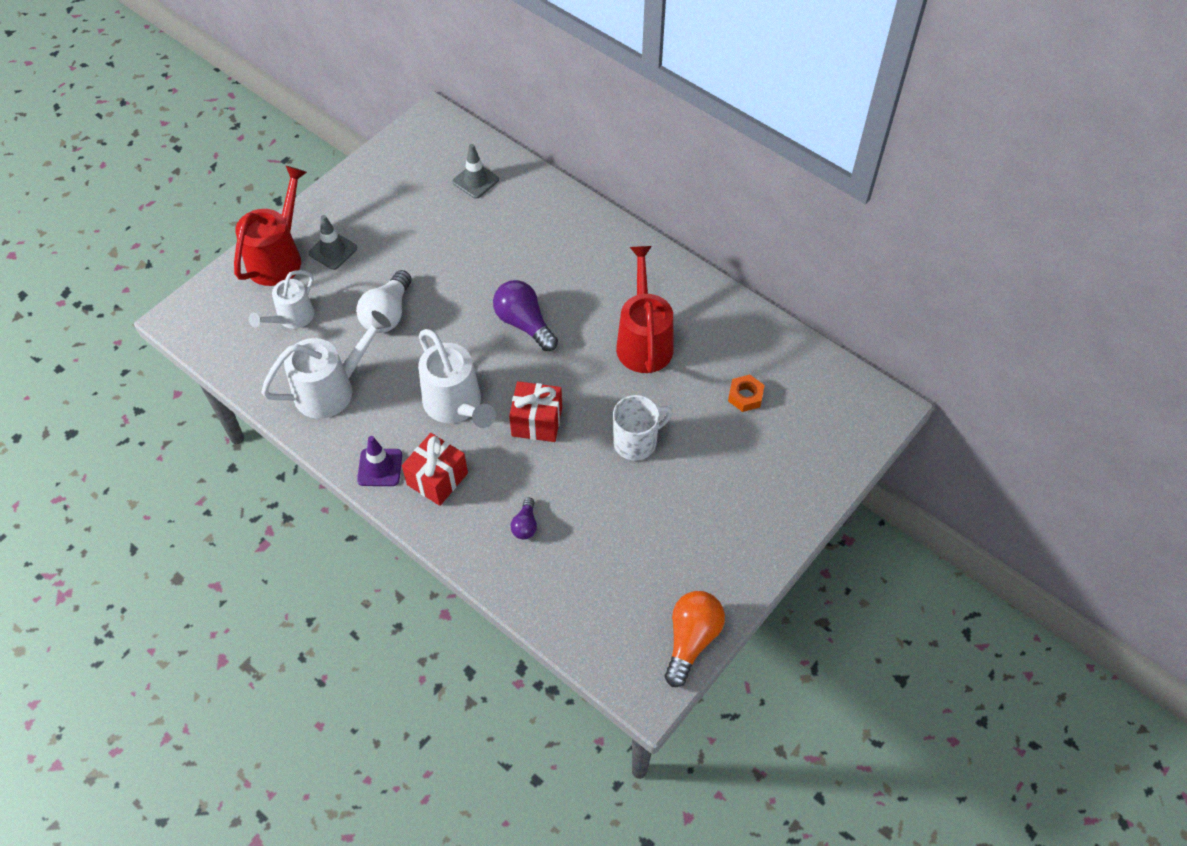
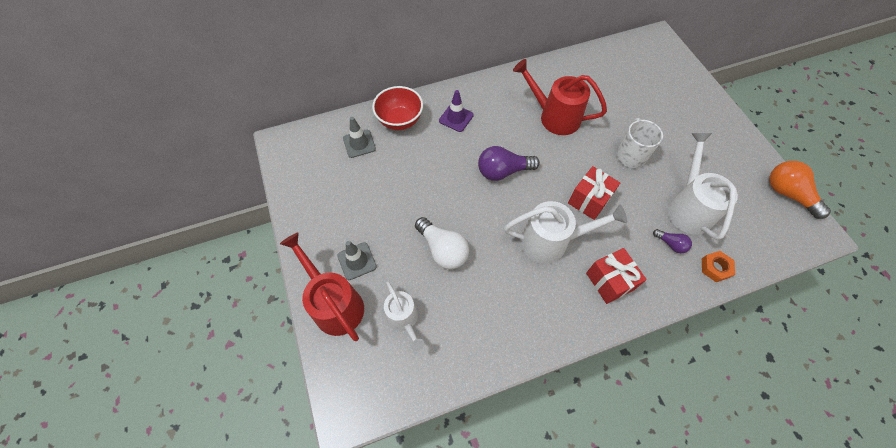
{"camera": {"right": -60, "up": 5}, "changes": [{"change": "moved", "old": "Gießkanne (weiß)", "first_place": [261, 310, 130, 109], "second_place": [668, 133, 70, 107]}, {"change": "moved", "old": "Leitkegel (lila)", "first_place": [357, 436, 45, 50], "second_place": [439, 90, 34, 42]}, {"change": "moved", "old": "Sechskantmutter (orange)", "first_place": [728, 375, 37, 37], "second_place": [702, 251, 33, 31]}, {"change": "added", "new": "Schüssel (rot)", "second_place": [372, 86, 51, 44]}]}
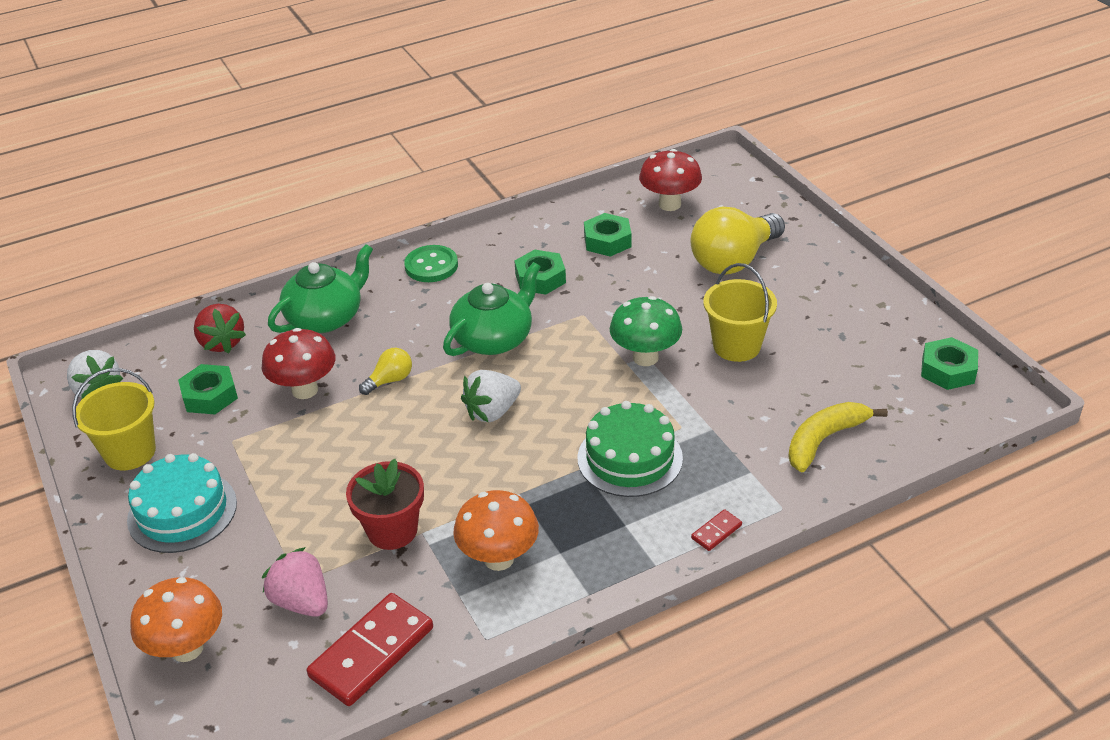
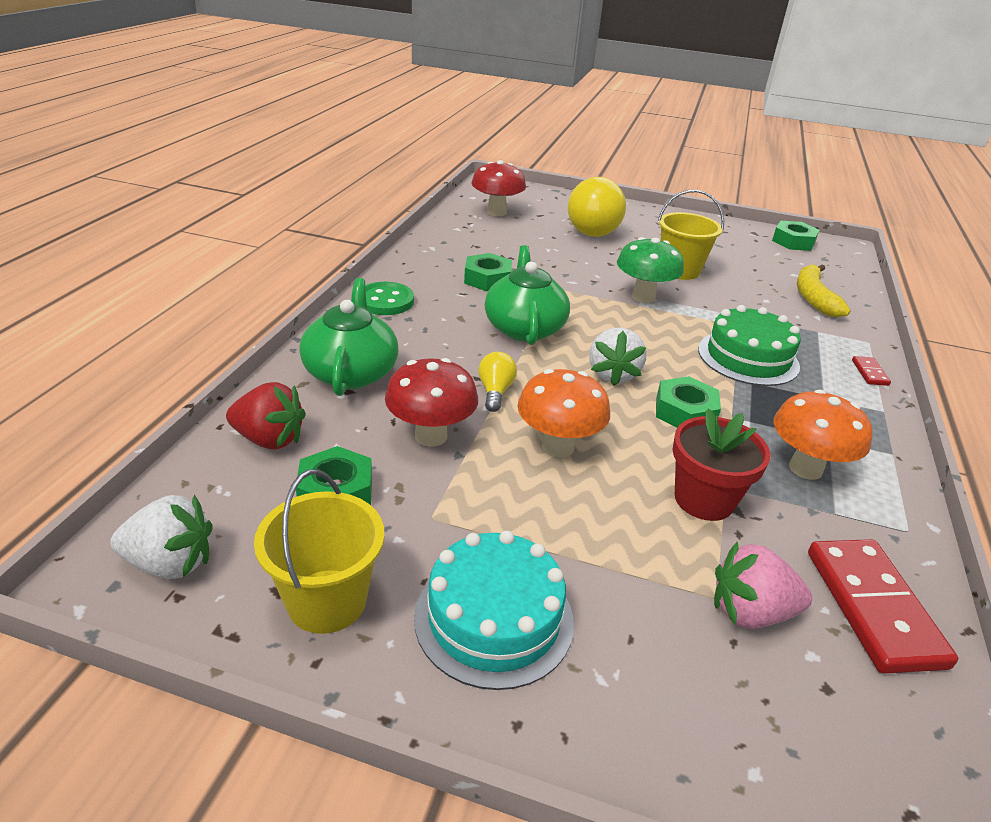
{"camera": {"right": -50, "up": -5}, "changes": [{"change": "moved", "old": "Pilz (orange)", "first_place": [130, 577, 92, 85], "second_place": [518, 369, 92, 88]}, {"change": "moved", "old": "Sechskantmutter (grün)", "first_place": [584, 213, 47, 44], "second_place": [656, 376, 65, 52]}]}
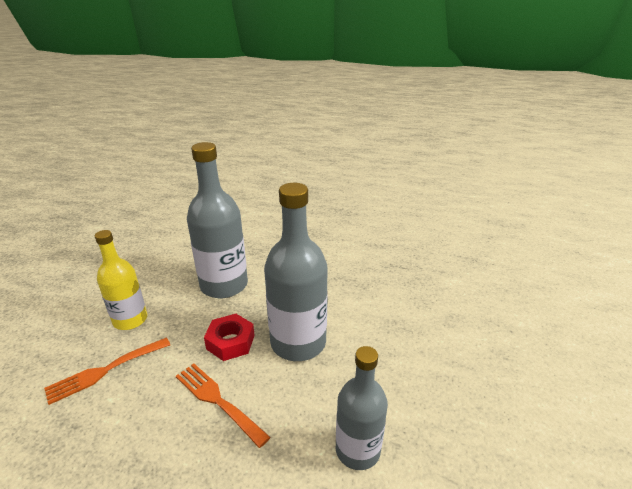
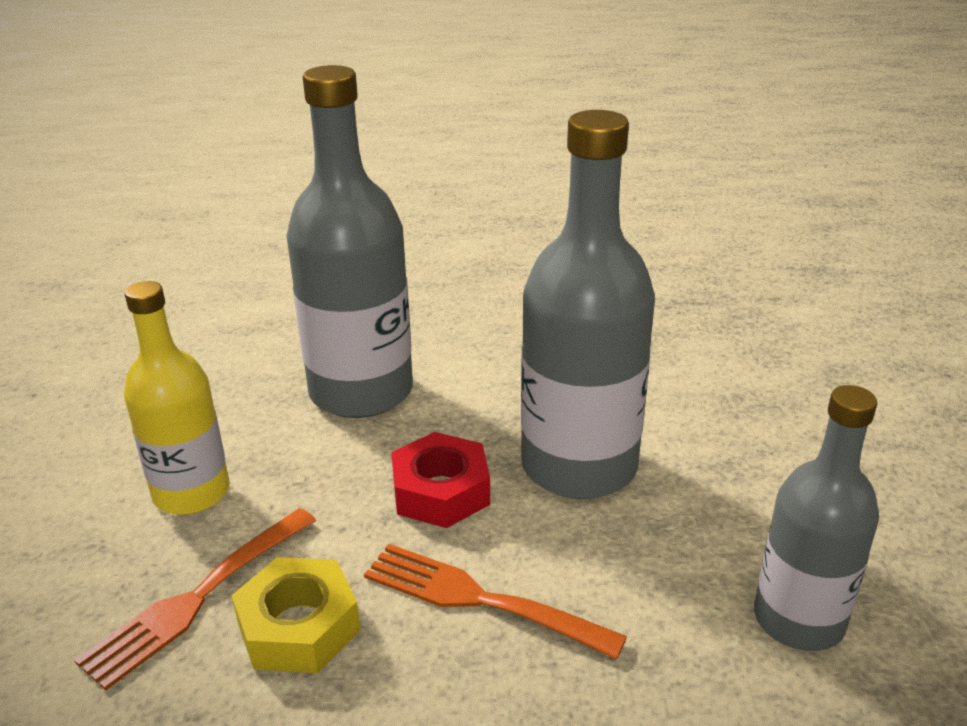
{"camera": {"right": -15, "up": 0}, "changes": [{"change": "added", "new": "Sechskantmutter (gelb)", "second_place": [232, 557, 128, 116]}]}
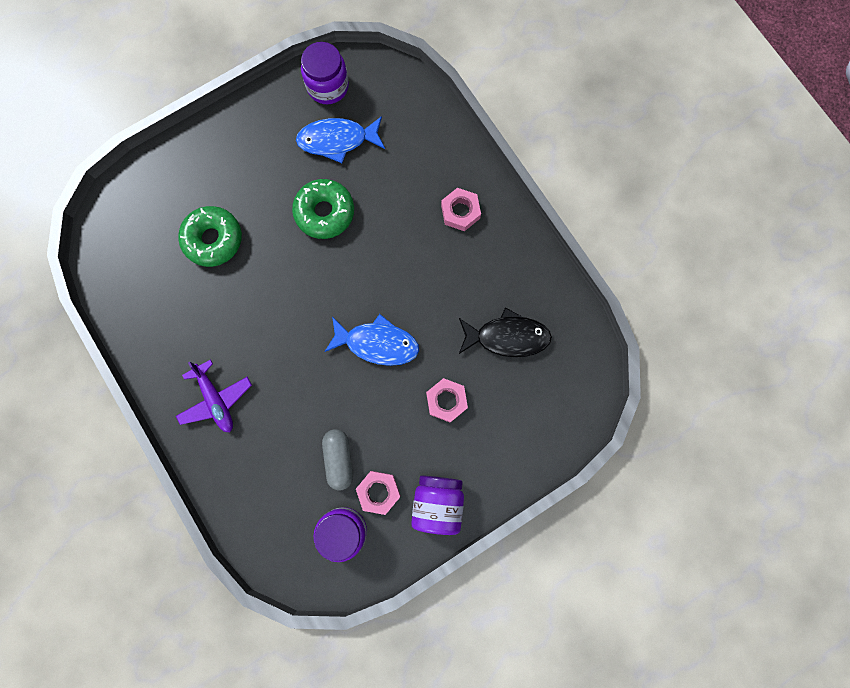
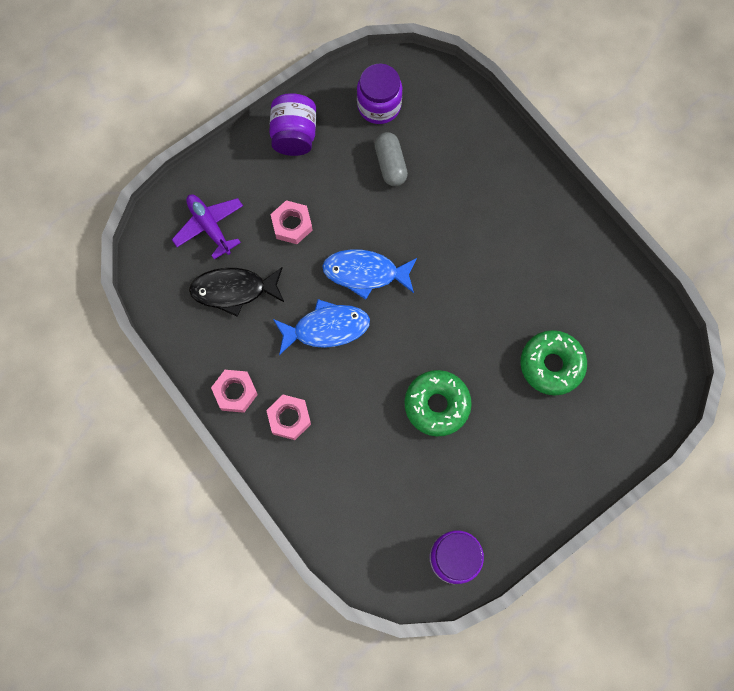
{"camera": {"right": 175, "up": -5}, "changes": [{"change": "moved", "old": "Flugzeug (lila)", "first_place": [176, 359, 76, 73], "second_place": [172, 194, 71, 65]}, {"change": "moved", "old": "Fisch (blau)", "first_place": [296, 116, 89, 47], "second_place": [273, 299, 97, 56]}, {"change": "moved", "old": "Sechskantmutter (rosa)", "first_place": [356, 471, 45, 44], "second_place": [211, 370, 47, 43]}]}
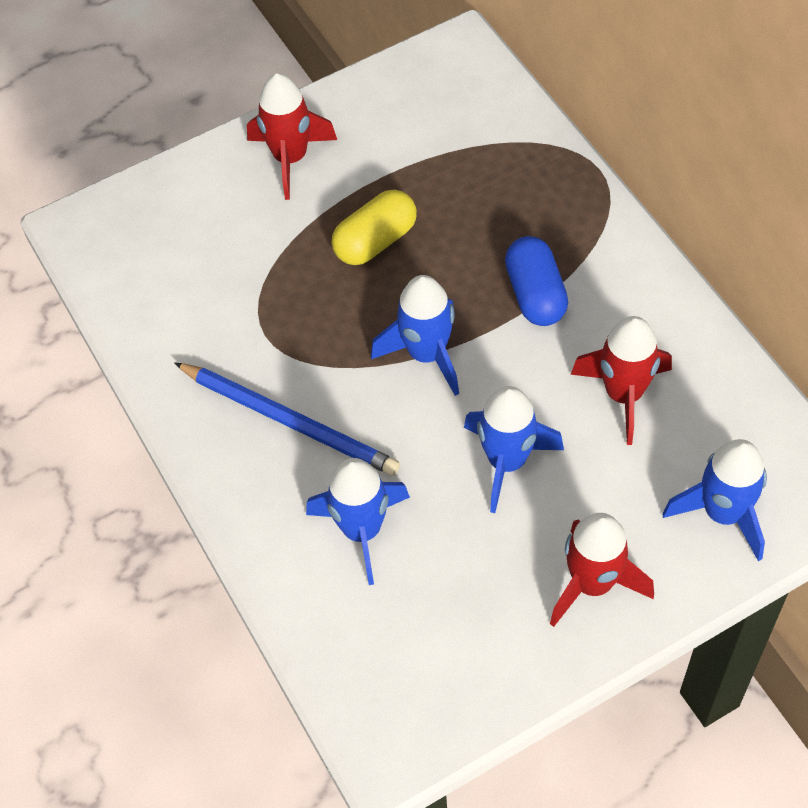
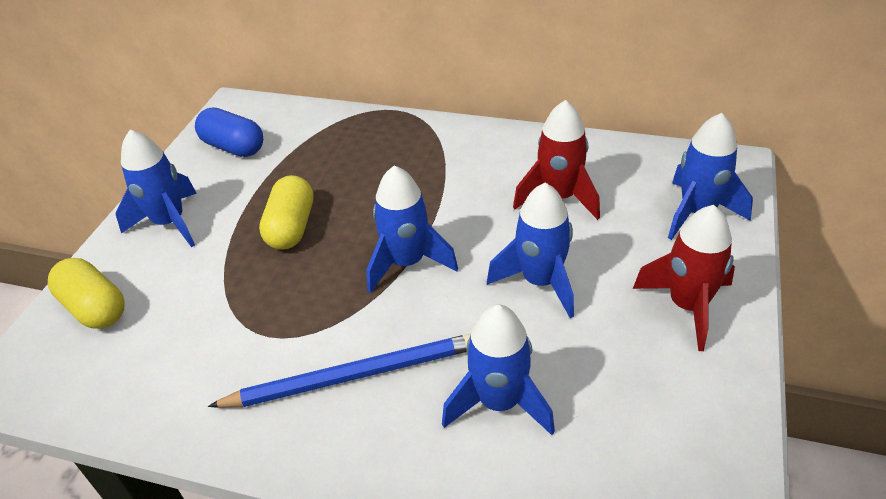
{"camera": {"right": -45, "up": -15}, "changes": [{"change": "recoloured", "old": "Rakete (rot)", "new": "Rakete (blau)", "first_place": [247, 73, 90, 127], "second_place": [116, 130, 81, 117]}, {"change": "moved", "old": "Kapsel (blau)", "first_place": [505, 236, 63, 90], "second_place": [195, 107, 68, 50]}, {"change": "added", "new": "Kapsel (gelb)", "second_place": [48, 258, 77, 71]}]}
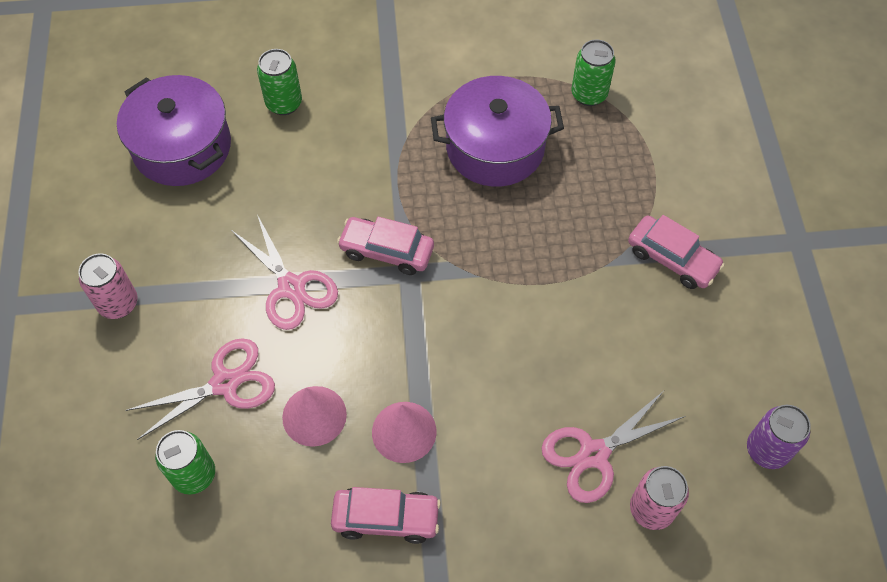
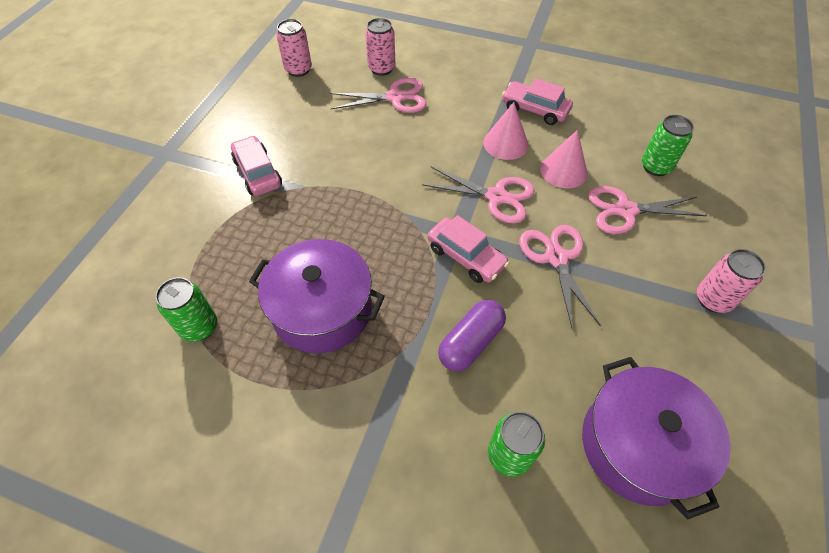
{"camera": {"right": -155, "up": -5}, "changes": [{"change": "recoloured", "old": "Dose (lila)", "new": "Dose (rosa)", "first_place": [747, 405, 64, 64], "second_place": [276, 19, 36, 58]}, {"change": "added", "new": "Schere (rosa)", "second_place": [422, 167, 113, 56]}, {"change": "added", "new": "Kapsel (lila)", "second_place": [438, 300, 68, 71]}]}
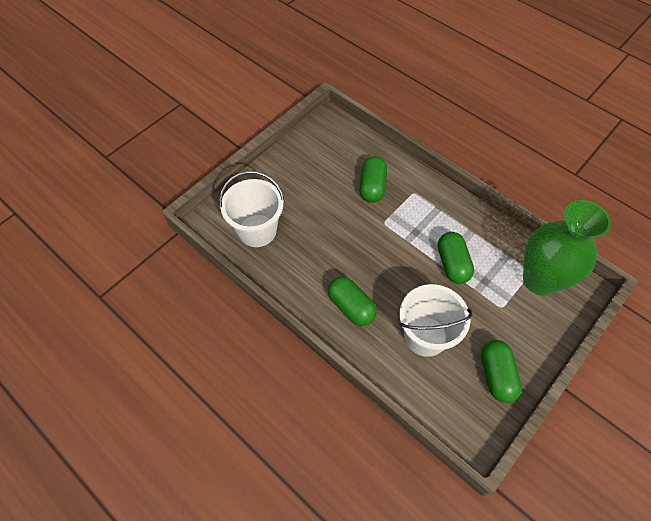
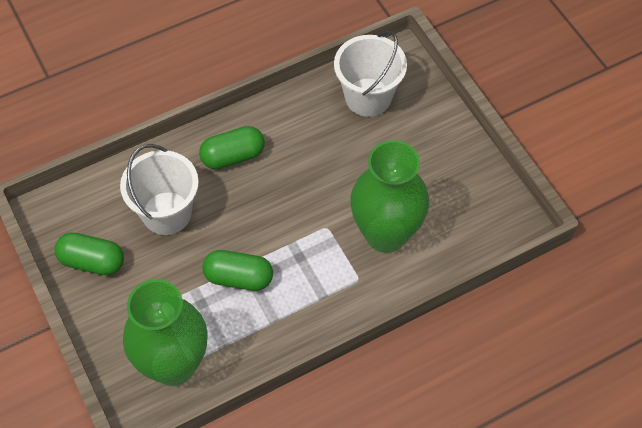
{"camera": {"right": 110, "up": 0}, "changes": [{"change": "replaced", "old": "Kapsel (grün)", "new": "Vase (grün)", "first_place": [360, 156, 27, 47], "second_place": [350, 140, 79, 113]}]}
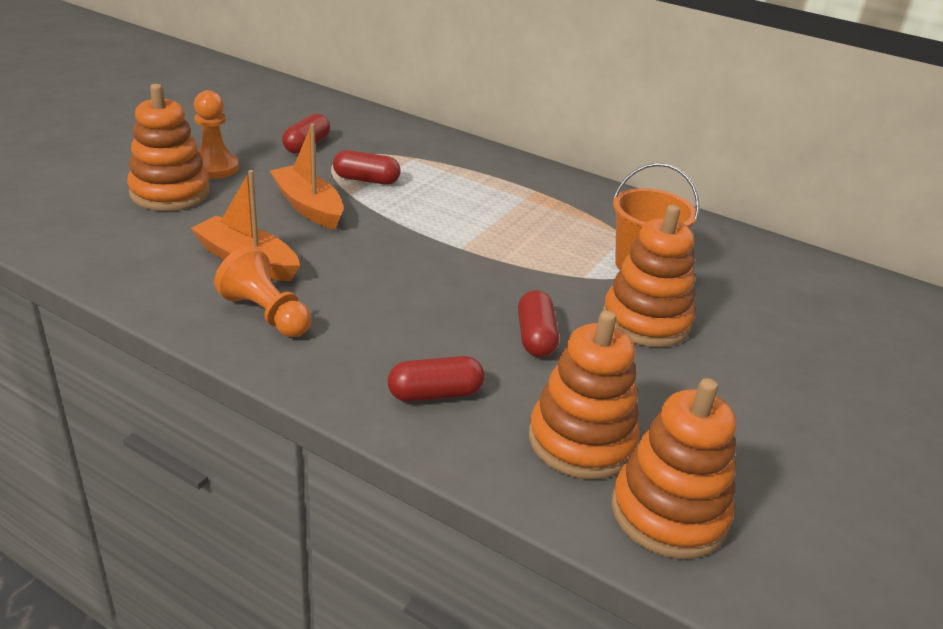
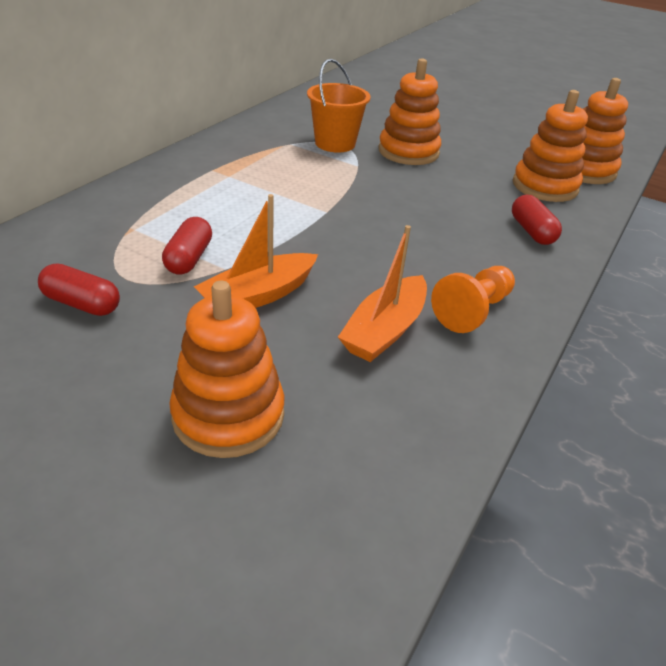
{"camera": {"right": -90, "up": 5}, "changes": [{"change": "removed", "old": "Bauer (orange)", "first_place": [194, 90, 45, 89]}, {"change": "removed", "old": "Kapsel (rot)", "first_place": [518, 290, 41, 67]}]}
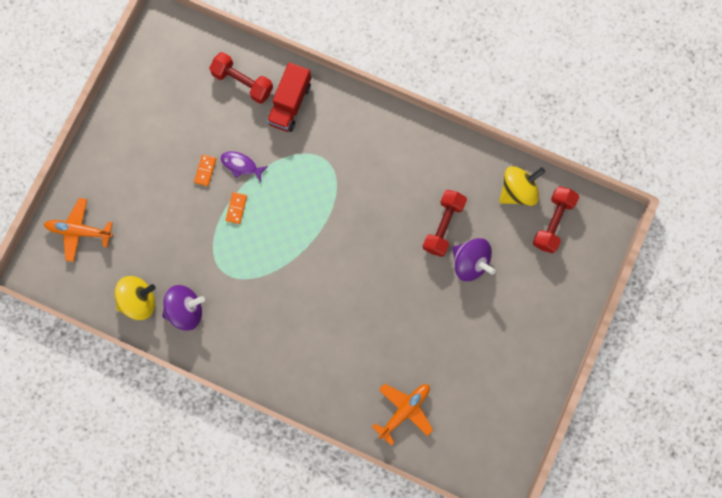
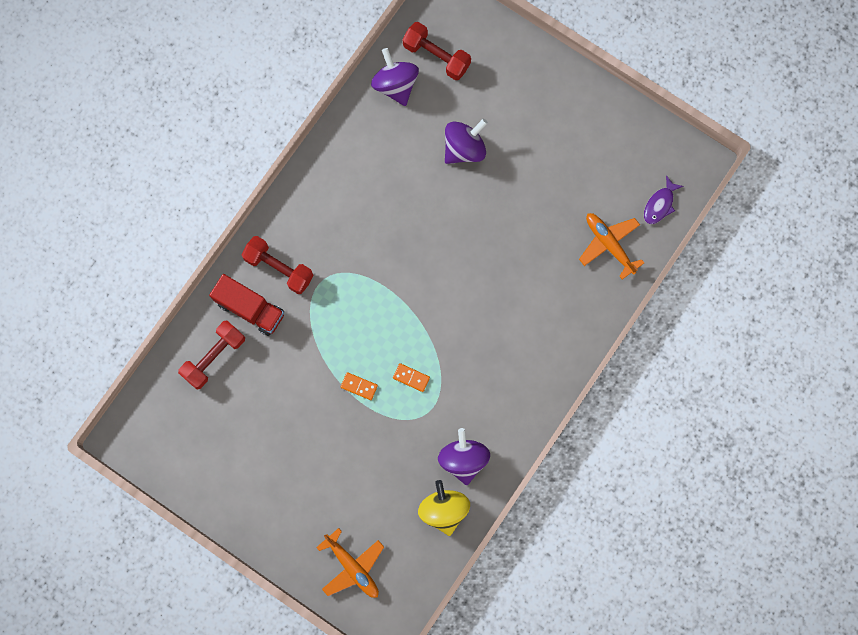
{"camera": {"right": -80, "up": 0}, "changes": [{"change": "turned", "old": "Flugzeug (orange)", "first_place": [44, 198, 69, 64], "second_place": [316, 528, 68, 70], "degrees": -60}, {"change": "moved", "old": "Dominostein (orange)", "first_place": [194, 154, 22, 32], "second_place": [393, 363, 37, 29]}, {"change": "moved", "old": "Fisch (lila)", "first_place": [221, 151, 47, 31], "second_place": [644, 175, 39, 49]}, {"change": "moved", "old": "Hantel (rot)", "first_place": [422, 190, 45, 67], "second_place": [242, 236, 72, 58]}, {"change": "recoloured", "old": "Kreisel (gelb)", "new": "Kreisel (lila)", "first_place": [499, 166, 46, 40], "second_place": [371, 48, 48, 58]}]}
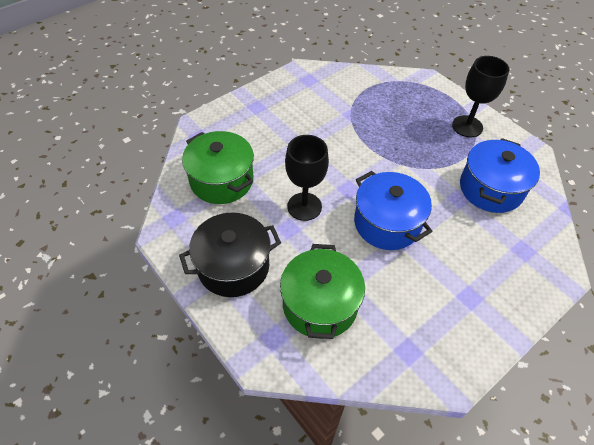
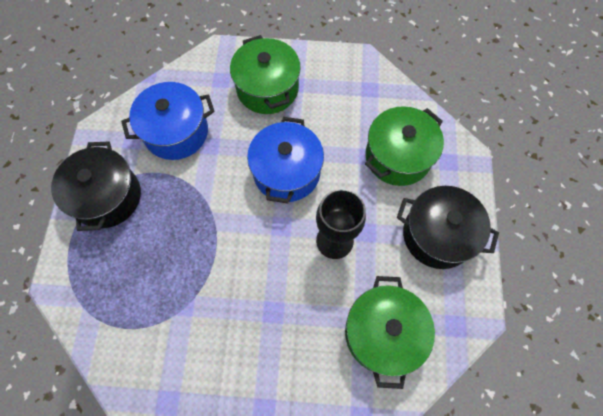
{"camera": {"right": -135, "up": 15}, "changes": [{"change": "replaced", "old": "Kelch (schwarz)", "new": "Kochtopf (schwarz)", "first_place": [452, 56, 57, 81], "second_place": [51, 141, 90, 90]}, {"change": "added", "new": "Kochtopf (grün)", "second_place": [230, 35, 71, 79]}]}
